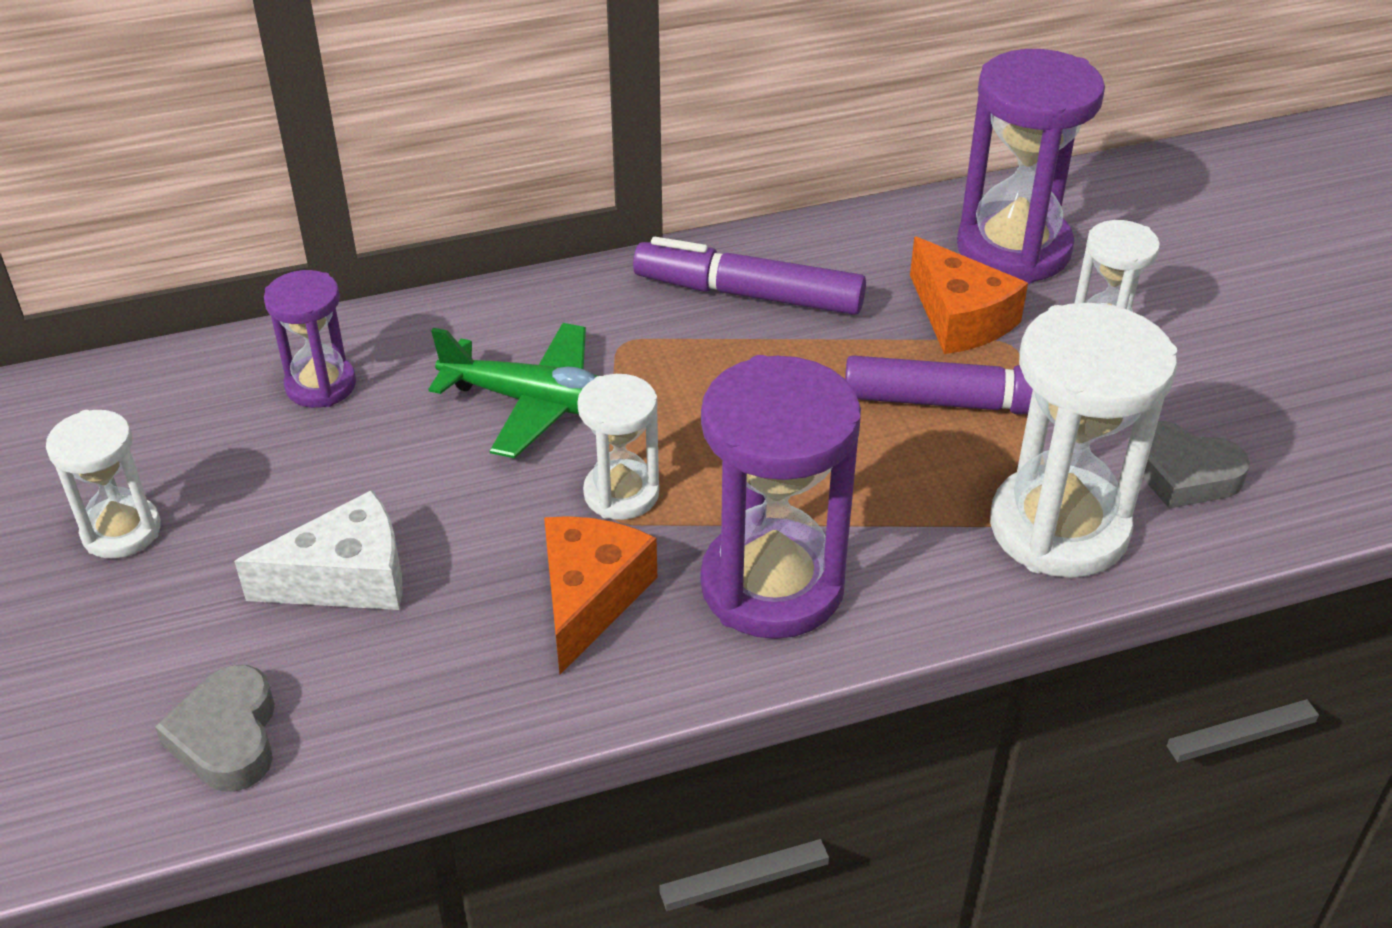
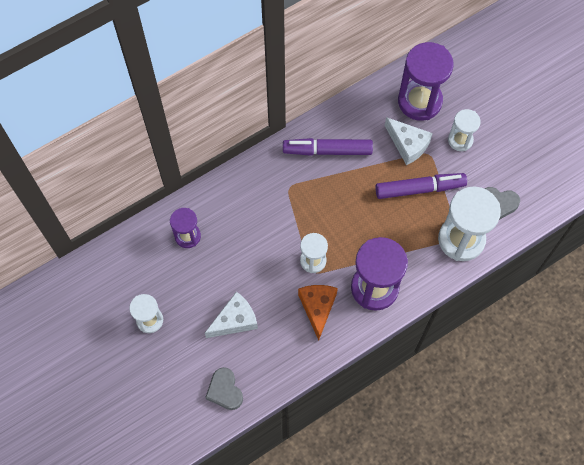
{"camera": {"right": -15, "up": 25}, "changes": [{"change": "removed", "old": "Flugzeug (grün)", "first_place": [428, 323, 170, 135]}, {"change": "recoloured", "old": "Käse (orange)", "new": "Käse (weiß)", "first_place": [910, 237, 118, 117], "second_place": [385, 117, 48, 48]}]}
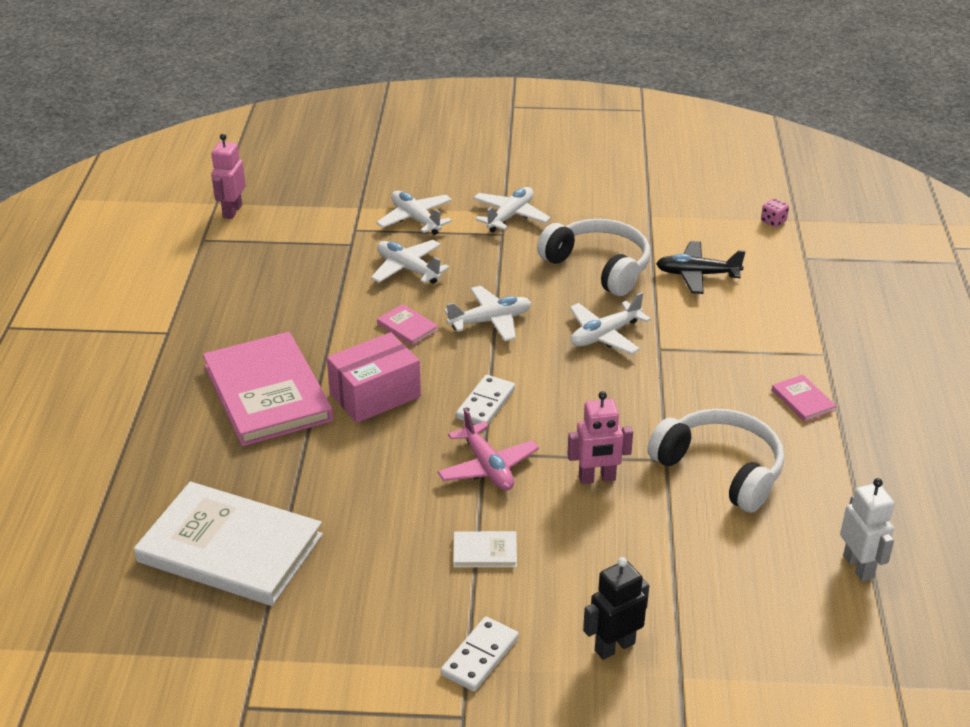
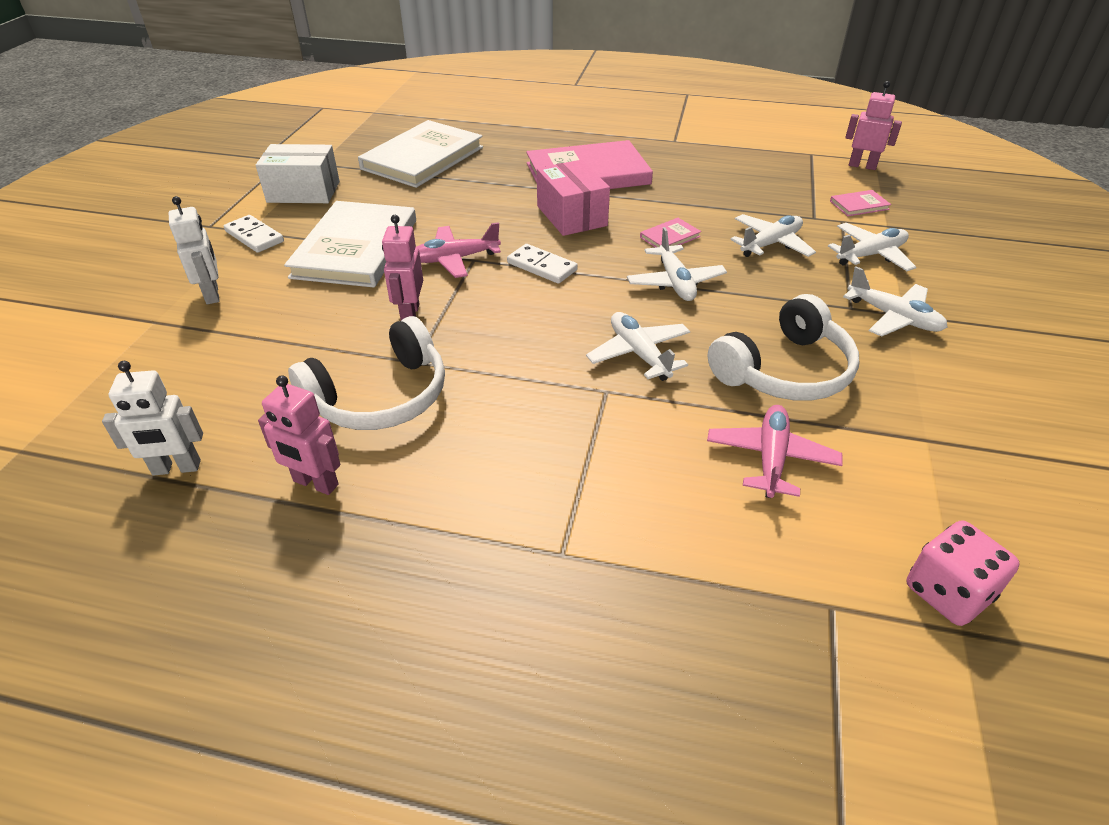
{"camera": {"right": 100, "up": 5}, "changes": [{"change": "resized", "old": "Buch (weiß)", "first_place": [453, 531, 64, 37], "second_place": [284, 201, 132, 86], "factor": 2.45}, {"change": "recoloured", "old": "Roboter (schwarz)", "new": "Roboter (weiß)", "first_place": [583, 557, 66, 103], "second_place": [169, 196, 51, 108]}, {"change": "recoloured", "old": "Flugzeug (schwarz)", "new": "Flugzeug (rosa)", "first_place": [656, 241, 90, 53], "second_place": [707, 405, 136, 93]}, {"change": "resized", "old": "Spielwürfel (rosa)", "first_place": [761, 198, 28, 29], "second_place": [906, 520, 114, 106], "factor": 1.82}, {"change": "moved", "old": "Buch (rosa)", "first_place": [772, 375, 64, 47], "second_place": [830, 190, 61, 26]}, {"change": "added", "new": "Schachtel (weiß)", "second_place": [256, 144, 84, 59]}, {"change": "added", "new": "Roboter (rosa)", "second_place": [258, 375, 83, 120]}]}
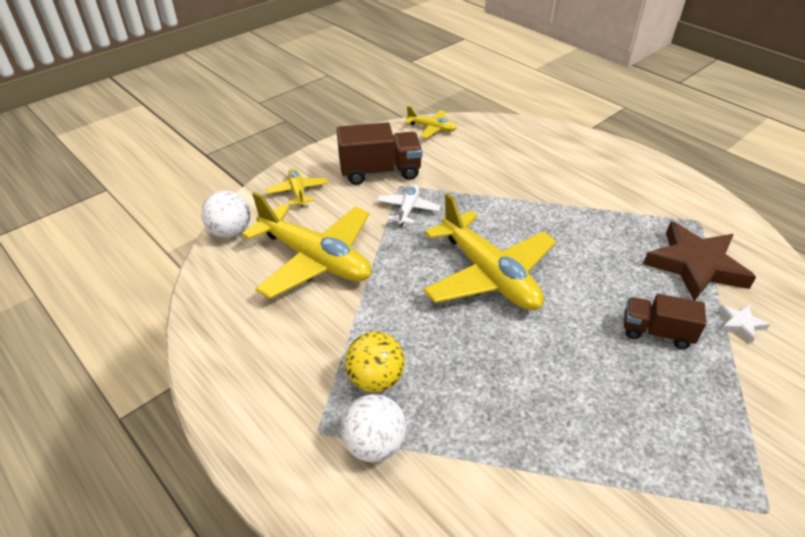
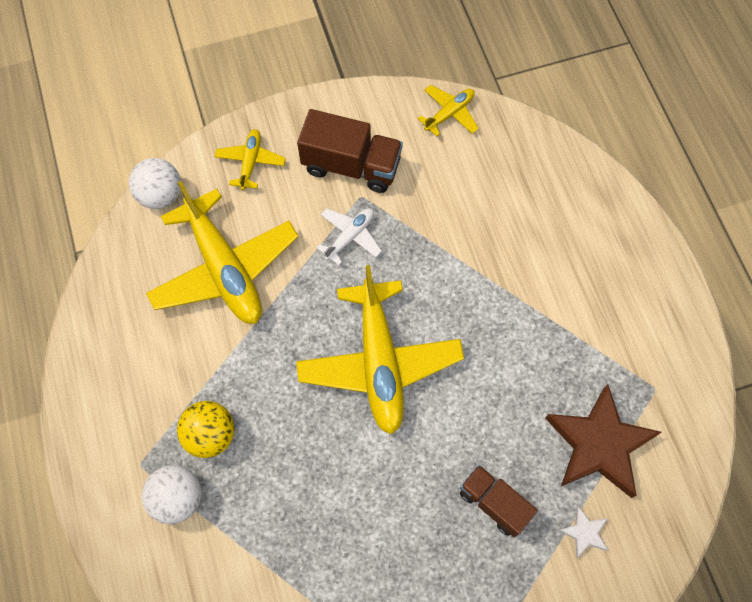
{"camera": {"right": 25, "up": 25}, "changes": [{"change": "turned", "old": "Flugzeug (gelb)", "first_place": [405, 106, 52, 33], "second_place": [418, 85, 61, 52], "degrees": -90}]}
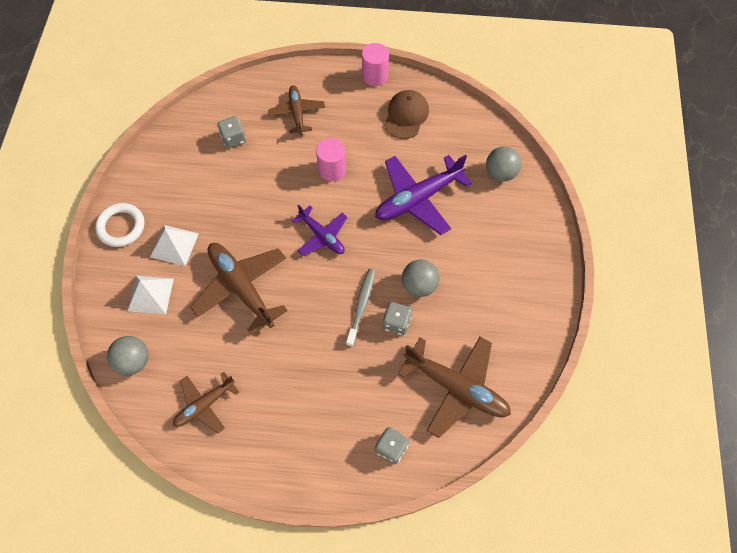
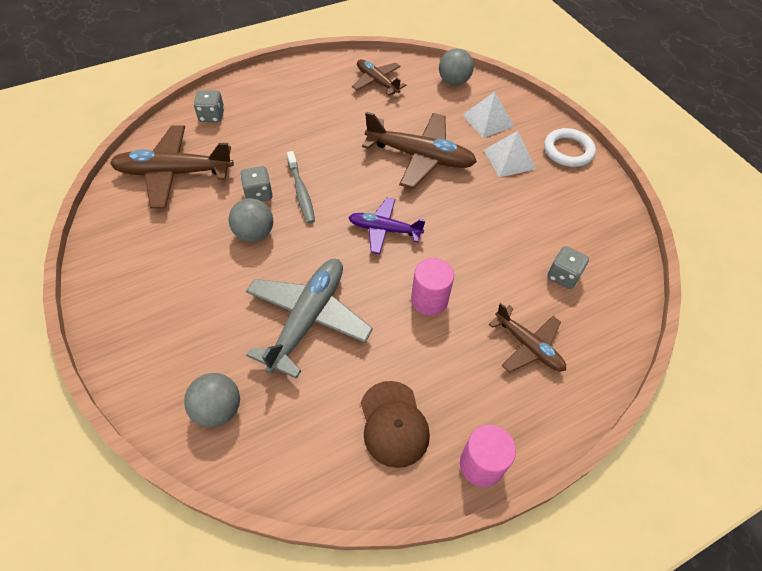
{"camera": {"right": 145, "up": -10}, "changes": [{"change": "turned", "old": "Flugzeug (braun)", "first_place": [173, 372, 66, 61], "second_place": [352, 59, 54, 36], "degrees": -60}, {"change": "recoloured", "old": "Flugzeug (lila)", "new": "Flugzeug (grau)", "first_place": [375, 154, 97, 81], "second_place": [246, 259, 127, 120]}]}
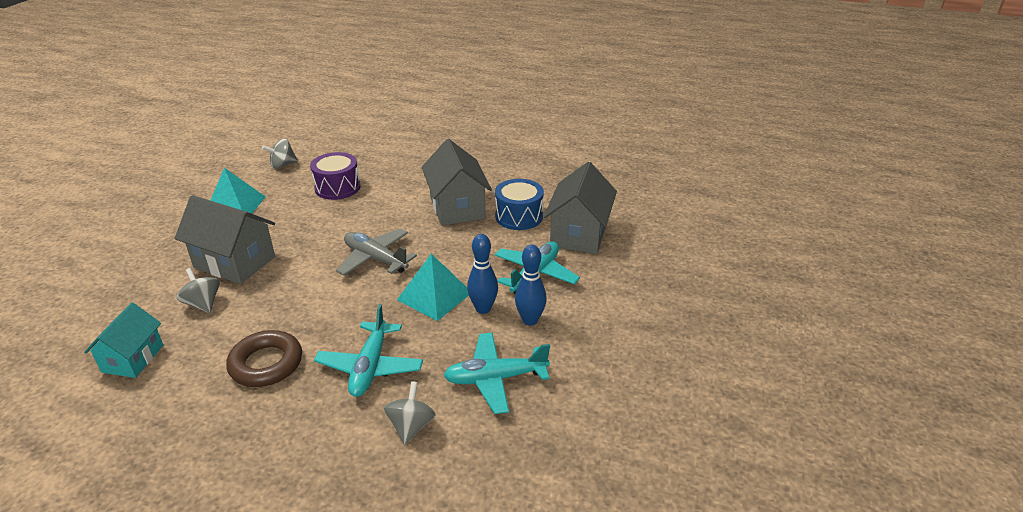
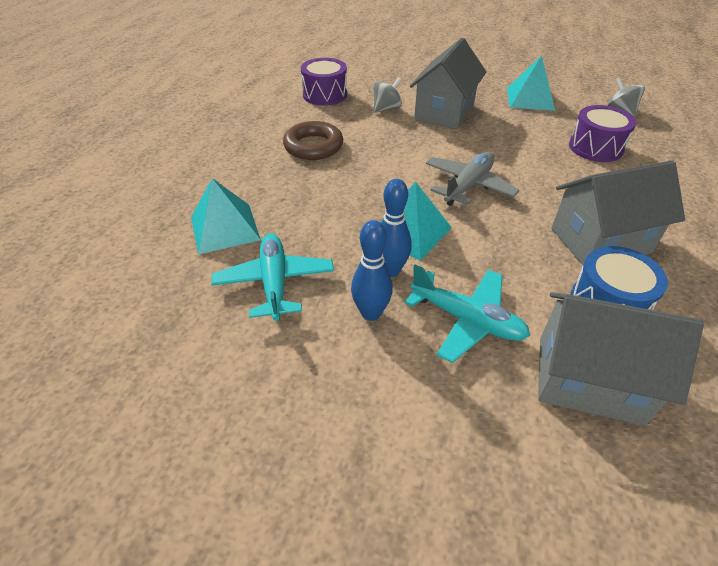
{"camera": {"right": 90, "up": 10}, "changes": [{"change": "replaced", "old": "Haus (türkis)", "new": "Trommel (lila)", "first_place": [84, 303, 79, 75], "second_place": [301, 58, 46, 48]}, {"change": "removed", "old": "Flugzeug (türkis)", "first_place": [314, 304, 109, 93]}, {"change": "replaced", "old": "Kreisel (grau)", "new": "Pyramide (türkis)", "first_place": [384, 381, 52, 64], "second_place": [191, 178, 70, 76]}]}
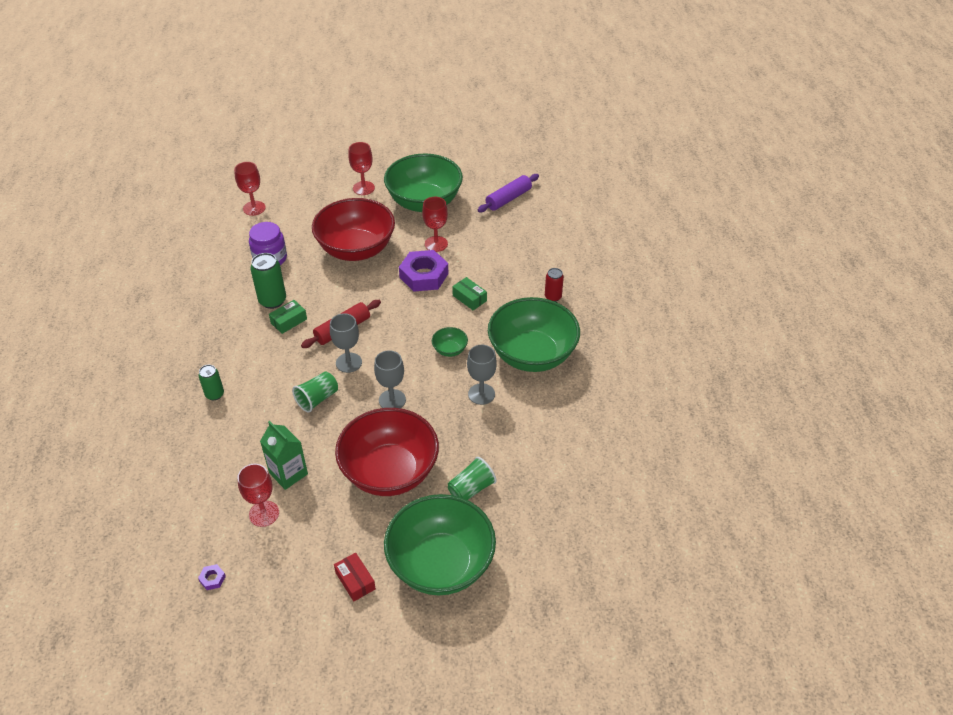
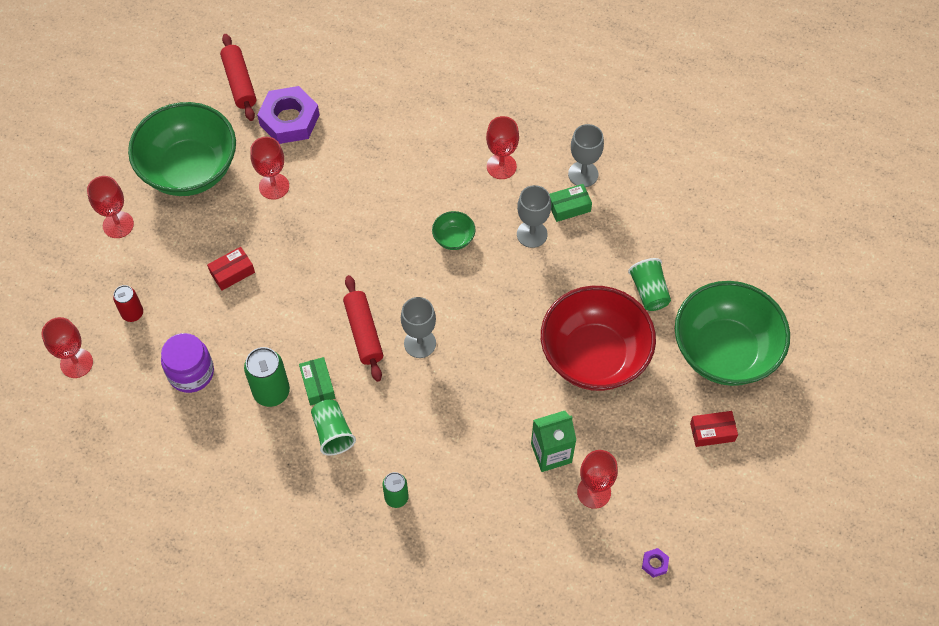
{"camera": {"right": -65, "up": 15}, "changes": [{"change": "moved", "old": "Becher (grün)", "first_place": [292, 372, 46, 40], "second_place": [311, 400, 45, 56]}, {"change": "replaced", "old": "Schüssel (rot)", "new": "Schachtel (rot)", "first_place": [312, 198, 83, 63], "second_place": [207, 247, 48, 44]}, {"change": "moved", "old": "Kelch (grau)", "first_place": [374, 350, 32, 58], "second_place": [568, 124, 36, 63]}, {"change": "moved", "old": "Sechskantmutter (lila)", "first_place": [399, 250, 49, 42], "second_place": [257, 86, 63, 58]}, {"change": "moved", "old": "Schachtel (grün)", "first_place": [452, 277, 35, 33], "second_place": [550, 184, 42, 38]}, {"change": "recoloured", "old": "Nudelholz (lila)", "new": "Nudelholz (rot)", "first_place": [478, 174, 61, 38], "second_place": [220, 34, 36, 87]}, {"change": "replaced", "old": "Schüssel (grün)", "new": "Kelch (rot)", "first_place": [488, 297, 92, 75], "second_place": [486, 116, 33, 63]}, {"change": "moved", "old": "Dose (rot)", "first_place": [545, 268, 19, 34], "second_place": [113, 285, 30, 37]}]}
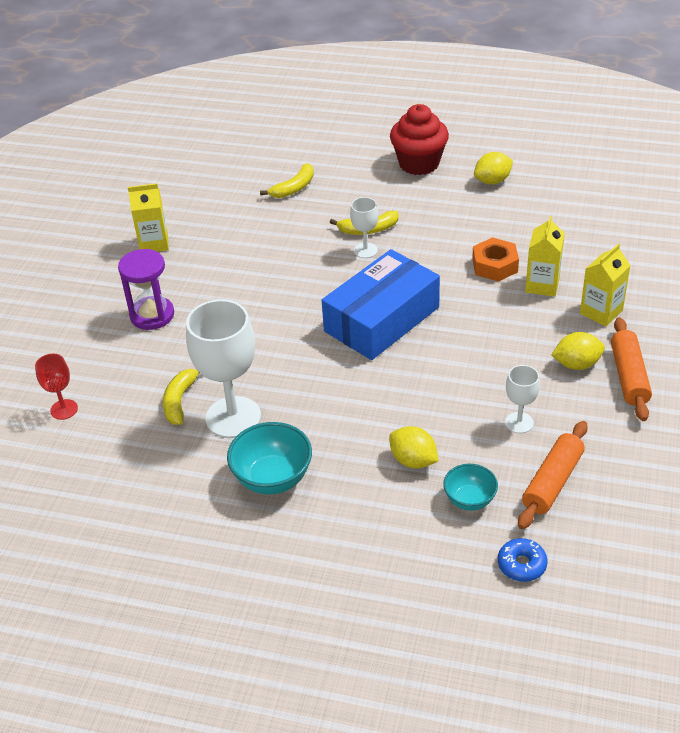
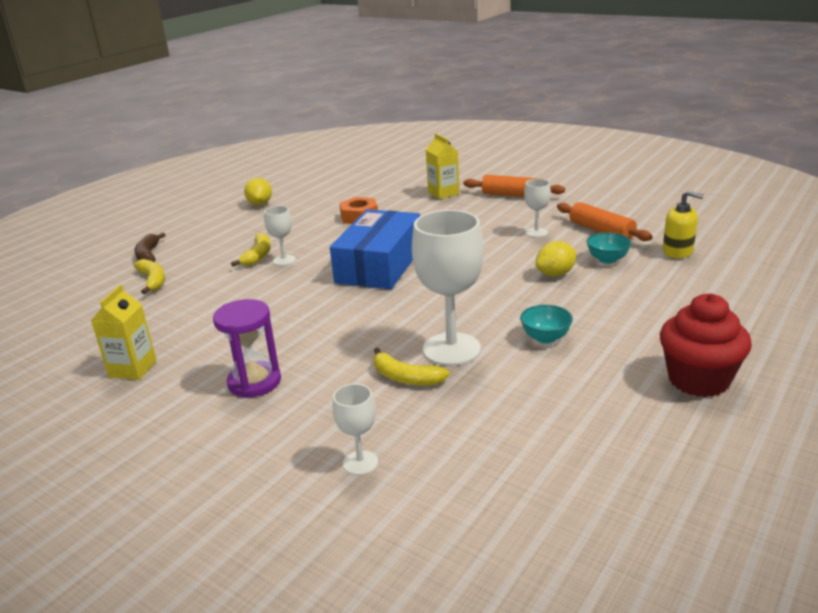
{"camera": {"right": -70, "up": -15}, "changes": [{"change": "recoloured", "old": "Kelch (rot)", "new": "Kelch (weiß)", "first_place": [35, 354, 43, 66], "second_place": [333, 384, 45, 91]}, {"change": "resized", "old": "Schüssel (türkis)", "first_place": [227, 422, 85, 72], "second_place": [520, 305, 53, 39], "factor": 0.63}, {"change": "turned", "old": "Schachtel (blau)", "first_place": [322, 249, 118, 111], "second_place": [330, 209, 90, 80], "degrees": 45}, {"change": "moved", "old": "Muffin (rot)", "first_place": [390, 104, 59, 71], "second_place": [660, 293, 92, 104]}, {"change": "replaced", "old": "Donut (blau)", "new": "Seifenspender (gelb)", "first_place": [498, 538, 49, 44], "second_place": [663, 191, 41, 67]}, {"change": "removed", "old": "Getränkekarton (gelb)", "first_place": [525, 216, 40, 81]}, {"change": "removed", "old": "Zitrone (gelb)", "first_place": [551, 332, 54, 38]}, {"change": "added", "new": "Banane (braun)", "second_place": [134, 233, 32, 29]}]}
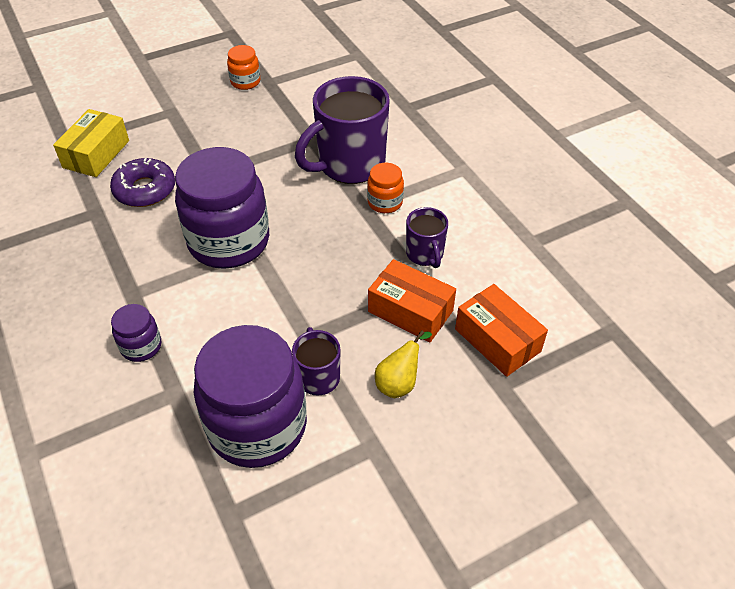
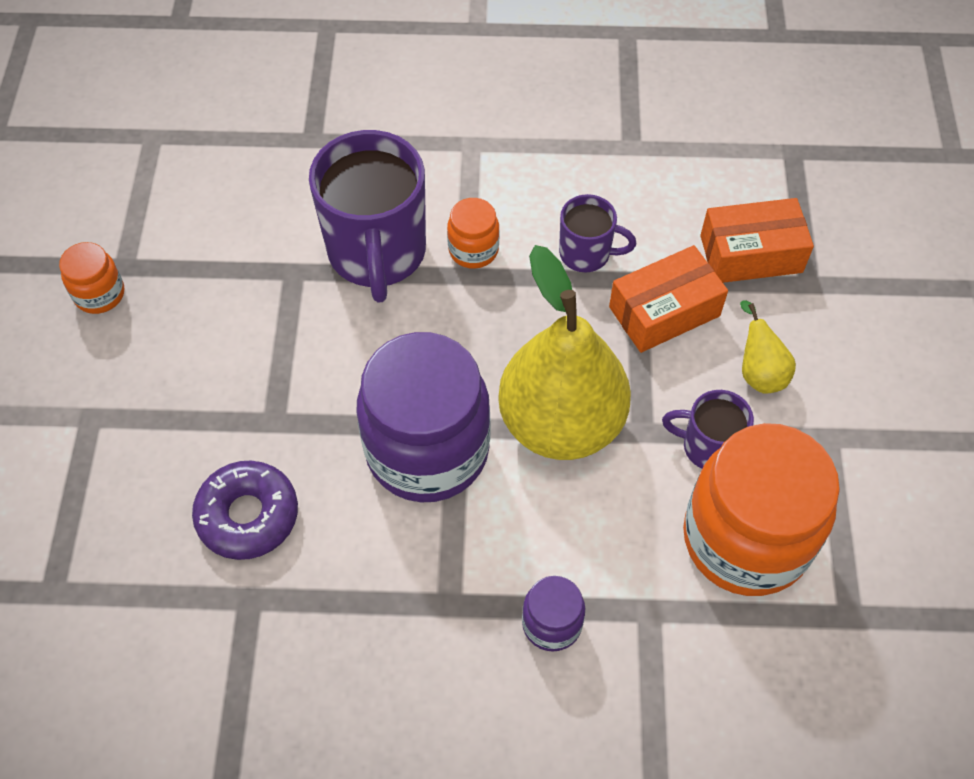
{"camera": {"right": -60, "up": 10}, "changes": [{"change": "removed", "old": "Schachtel (gelb)", "first_place": [53, 109, 76, 68]}, {"change": "recoloured", "old": "Einmachglas (lila)", "new": "Einmachglas (orange)", "first_place": [194, 325, 113, 143], "second_place": [683, 423, 157, 173]}, {"change": "added", "new": "Birne (gelb)", "second_place": [498, 245, 133, 215]}]}
